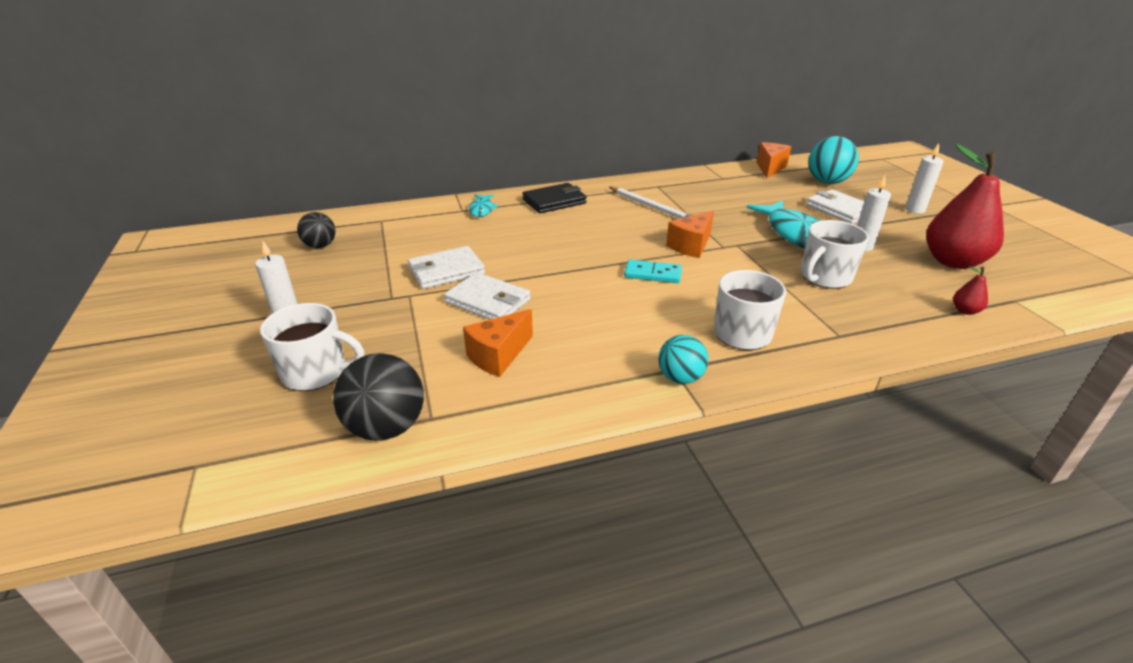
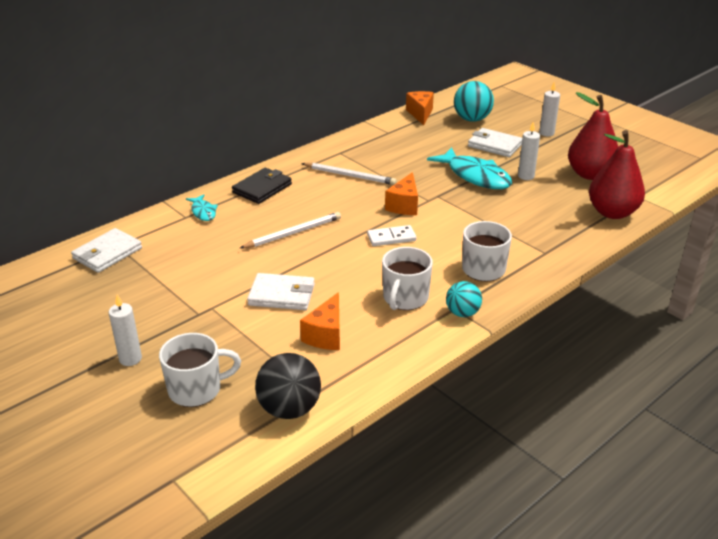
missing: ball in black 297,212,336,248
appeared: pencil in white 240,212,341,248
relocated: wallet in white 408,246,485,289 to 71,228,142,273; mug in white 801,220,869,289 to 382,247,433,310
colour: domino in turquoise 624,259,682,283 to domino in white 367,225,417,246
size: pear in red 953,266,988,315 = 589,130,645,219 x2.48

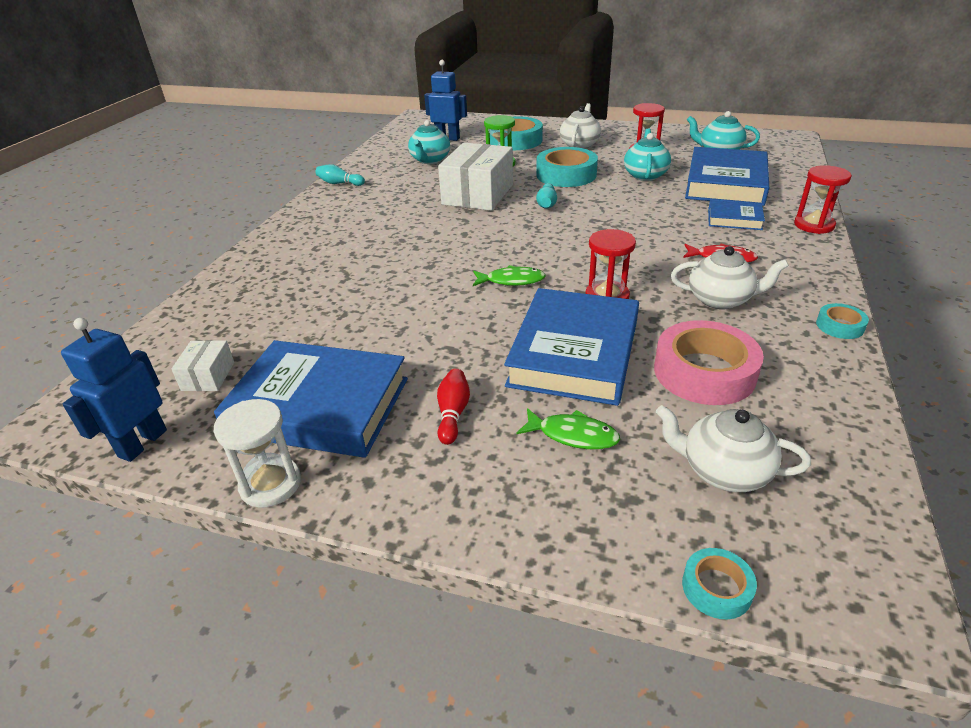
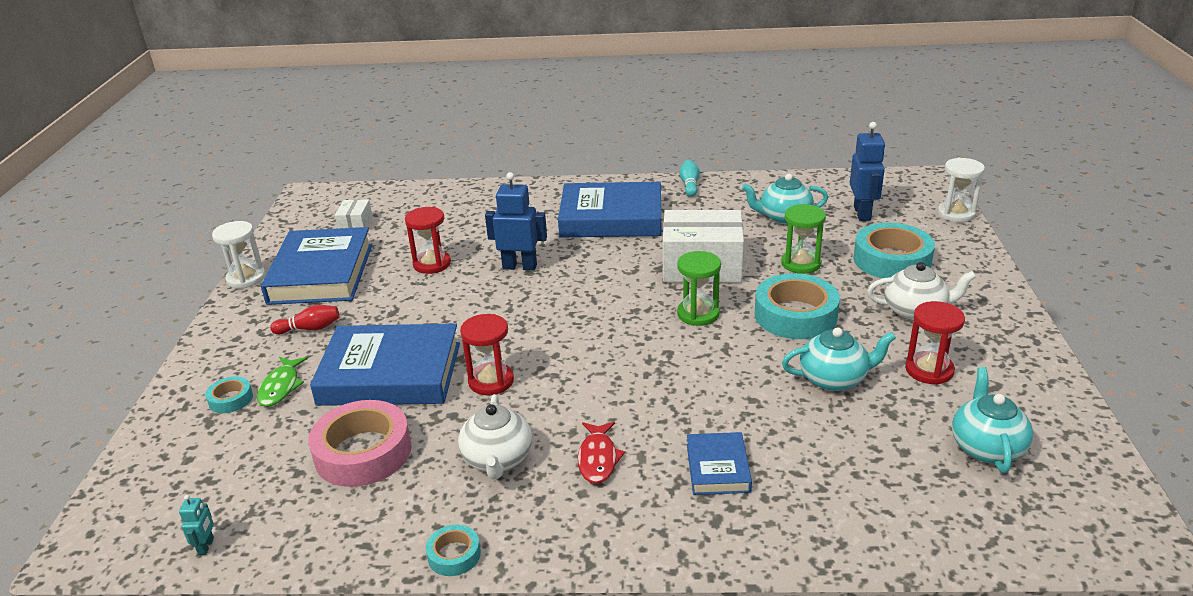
missing: fish in green 473,265,546,286; teapot in white 656,405,811,492
appeared: robot in turquoise 179,495,214,555; hourglass in white 937,158,985,222
relocated: robot in blue 61,318,167,462 to 485,172,547,270; tape in turquoise 682,548,757,619 to 205,376,253,413; book in blue 685,147,769,206 to 558,182,661,238; hourglass in red 794,165,852,234 to 405,207,451,274
exchanged: bowling pin in turquoise 536,183,557,209 to hourglass in green 677,251,721,326
spun: box in white 171,340,234,391 = 335,200,373,228 75 degrees counterclockwise

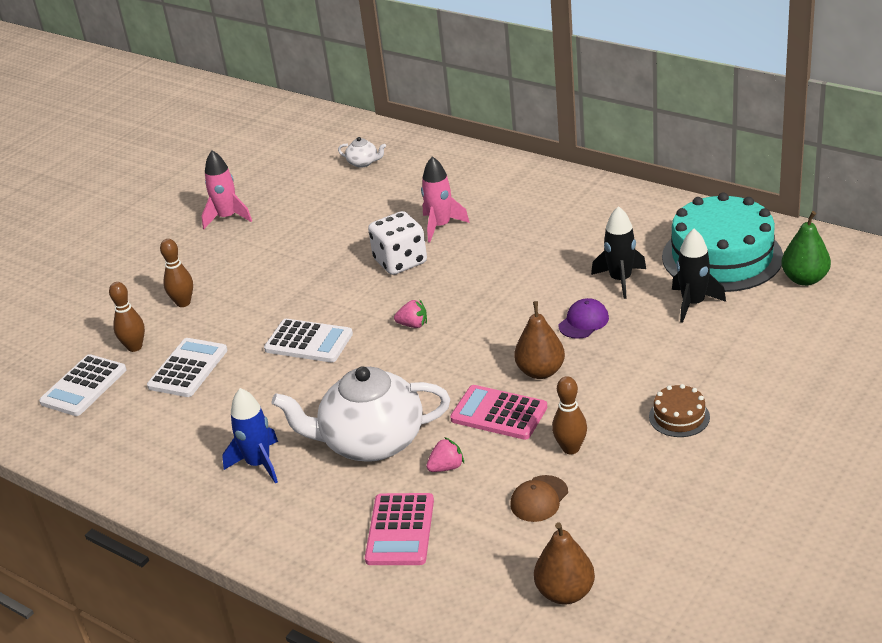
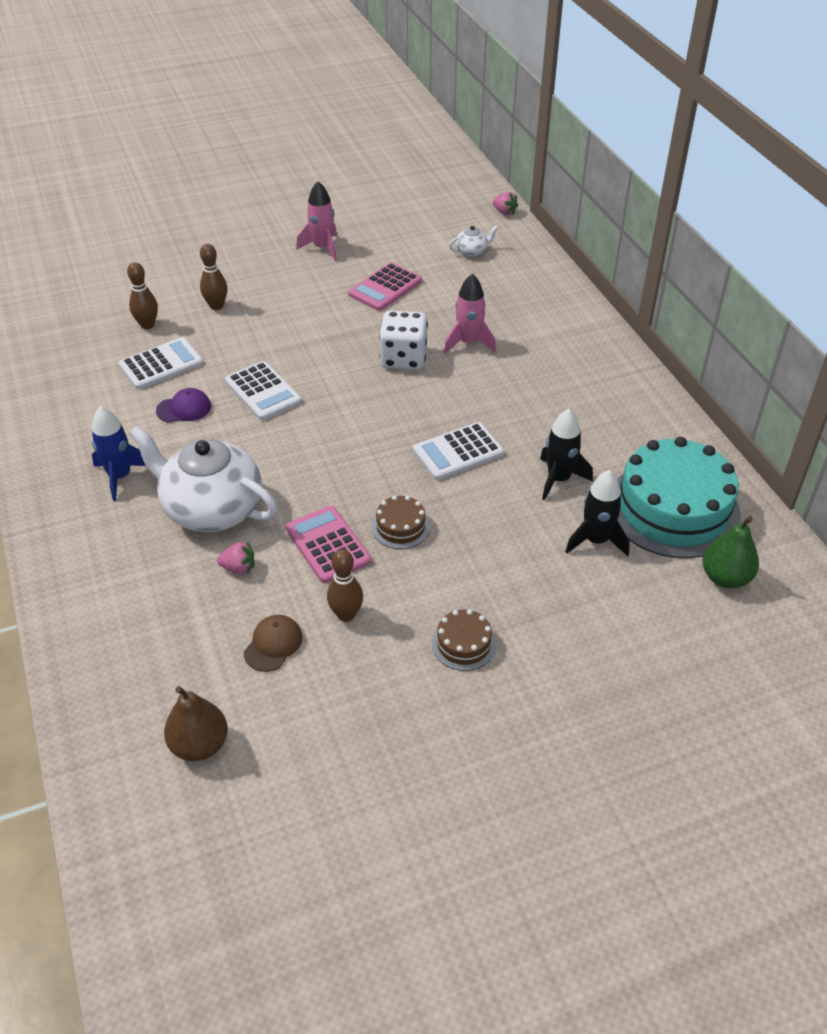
relocated: calculator in white 39,354,127,416 to 413,422,504,480; calculator in pink 365,493,434,565 to 348,262,422,311; strawberry in pink 394,300,427,328 to 493,192,518,215; cap in purple 559,298,609,339 to 156,388,211,423
exchanged: pear in brown 514,301,565,379 to cake in brown 372,495,430,549
spun: teapot in white 338,137,386,168 = 449,225,498,257 75 degrees counterclockwise; cap in brown 510,475,568,522 = 244,615,303,672 135 degrees clockwise

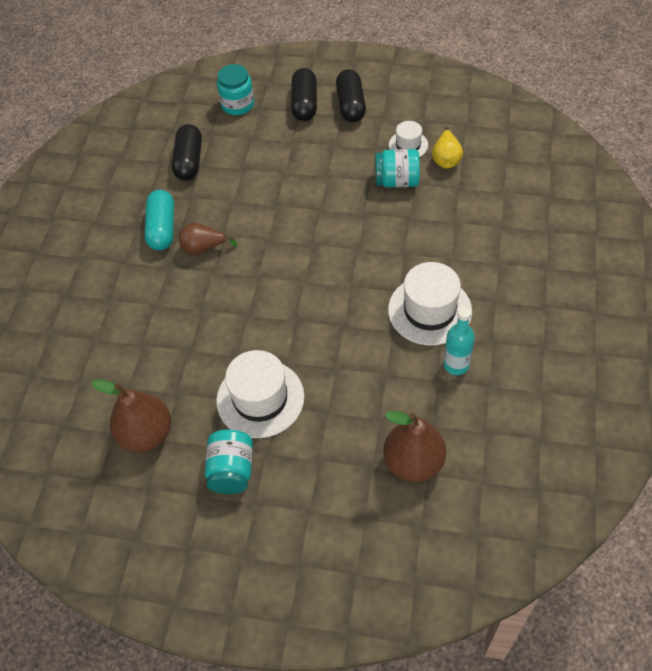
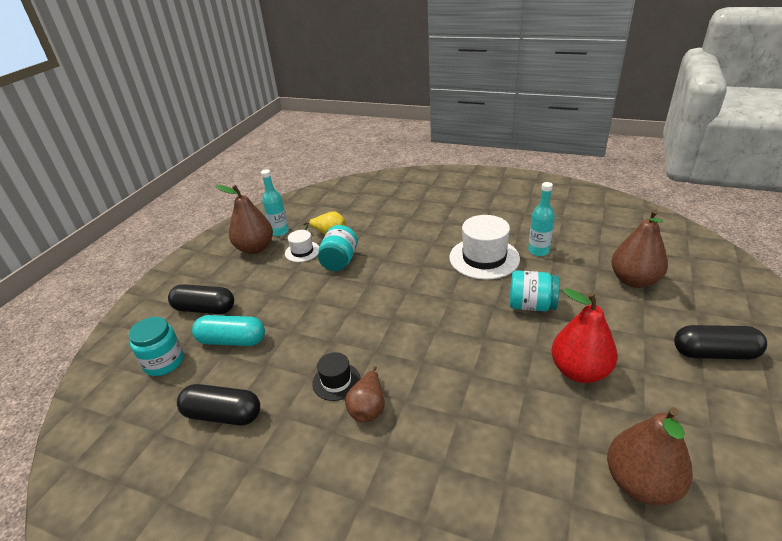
appeared: pear in brown 216,185,273,254; bottle in turquoise 261,169,289,236; hat in black 312,352,360,401
relocated: capsule in turquoise 144,190,174,250 to 192,315,265,346; jar in turquoise 205,429,253,494 to 510,270,560,311; capsule in black 336,69,366,122 to 674,325,767,359
exchanged: hat in white 216,350,304,438 to pear in red 551,288,617,383

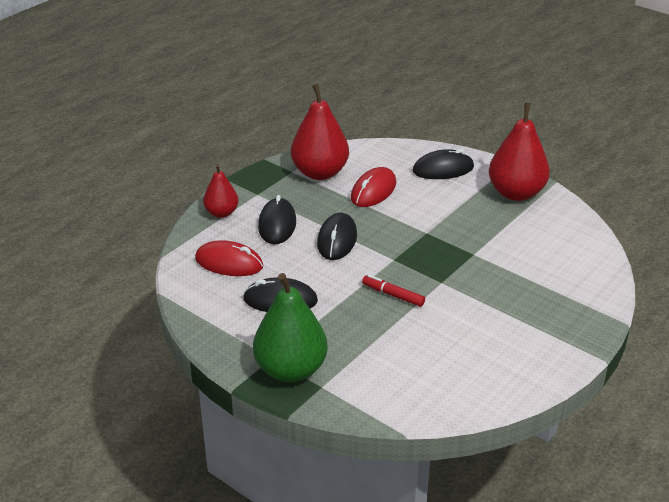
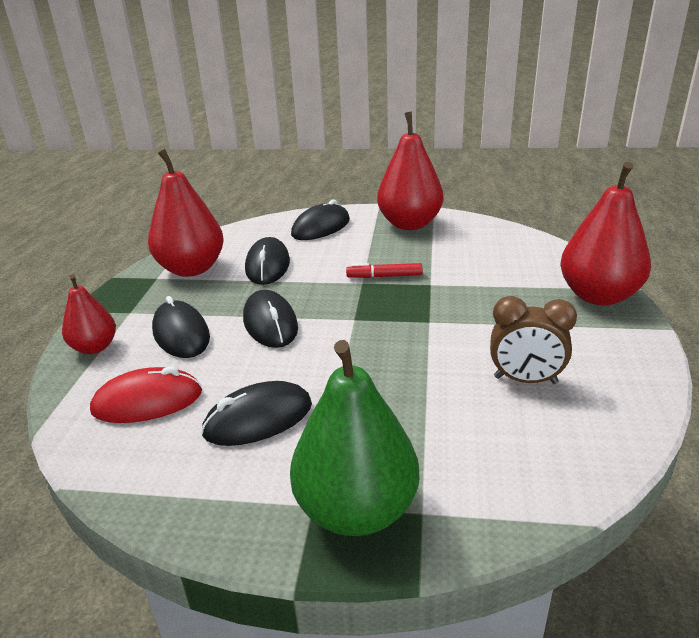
appeared: clock in brown 490,296,577,384; pear in red 560,162,651,305
relocated: marker in red 362,275,425,307 to 346,263,422,278
colour: mouse in red 351,167,396,207 to mouse in black 245,237,290,285

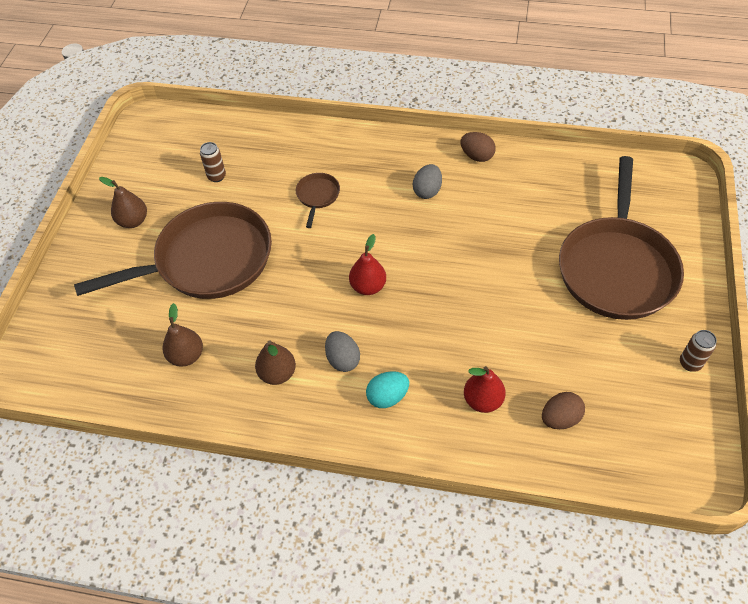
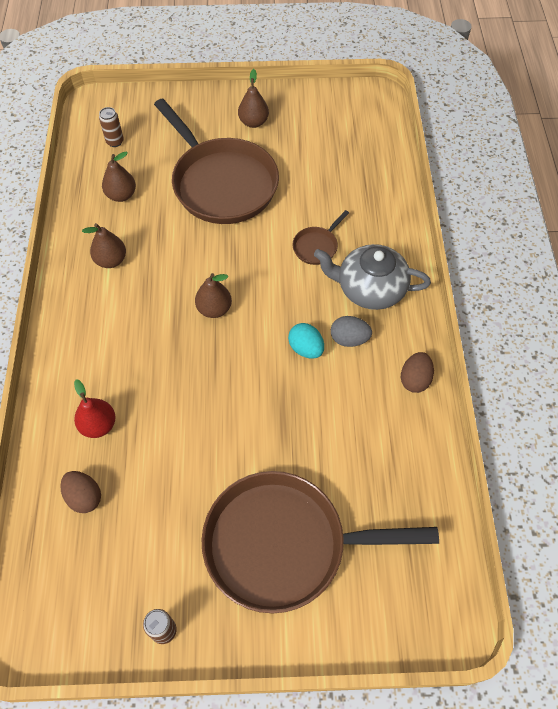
missing: egg in grey 325,331,360,372
appeared: teapot in grey 314,244,431,310
relocated: can in brown 200,142,226,182 to 99,107,124,147; egg in turquoise 366,371,409,408 to 288,323,324,359
colour: pear in red 349,234,386,295 to pear in brown 195,273,232,318
spun: pan in brown 296,173,340,228 = 292,210,349,265 135 degrees clockwise

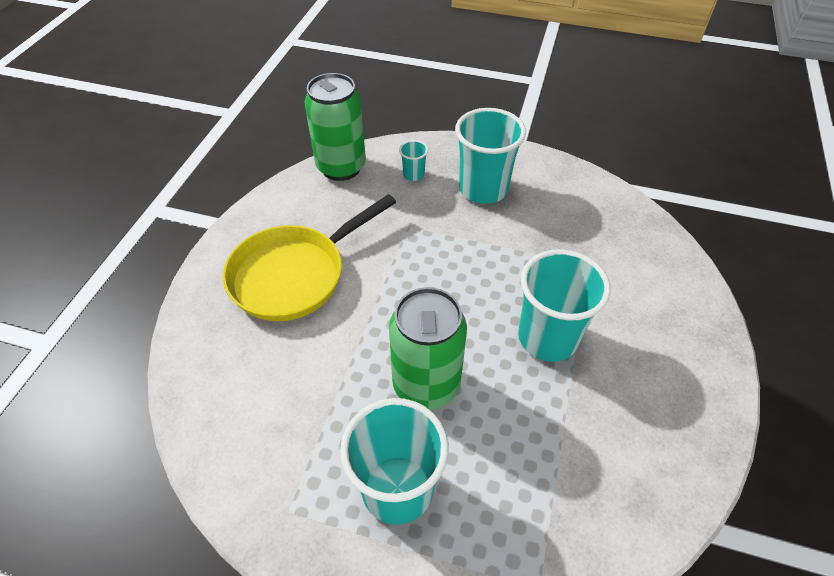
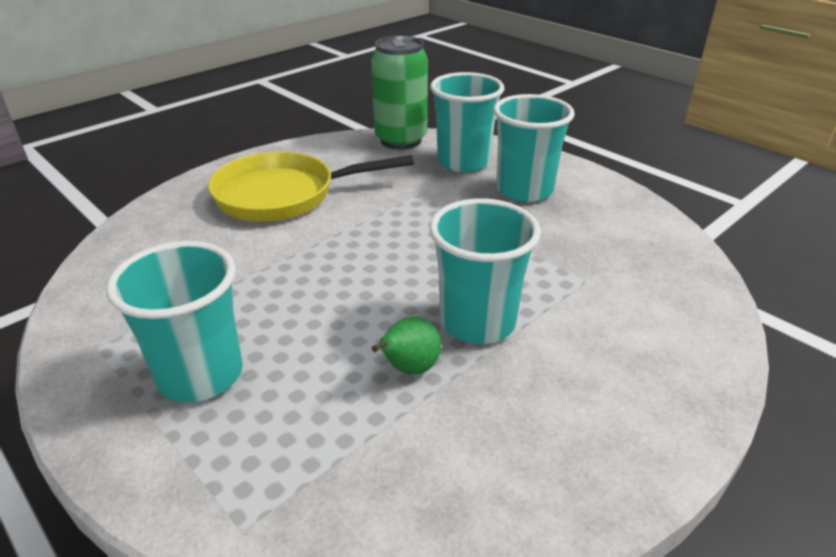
missing: can in green 389,287,467,410
appeared: pear in green 372,317,441,374
size: cup in turquoise 399,140,428,181 = 430,72,505,173 x2.23

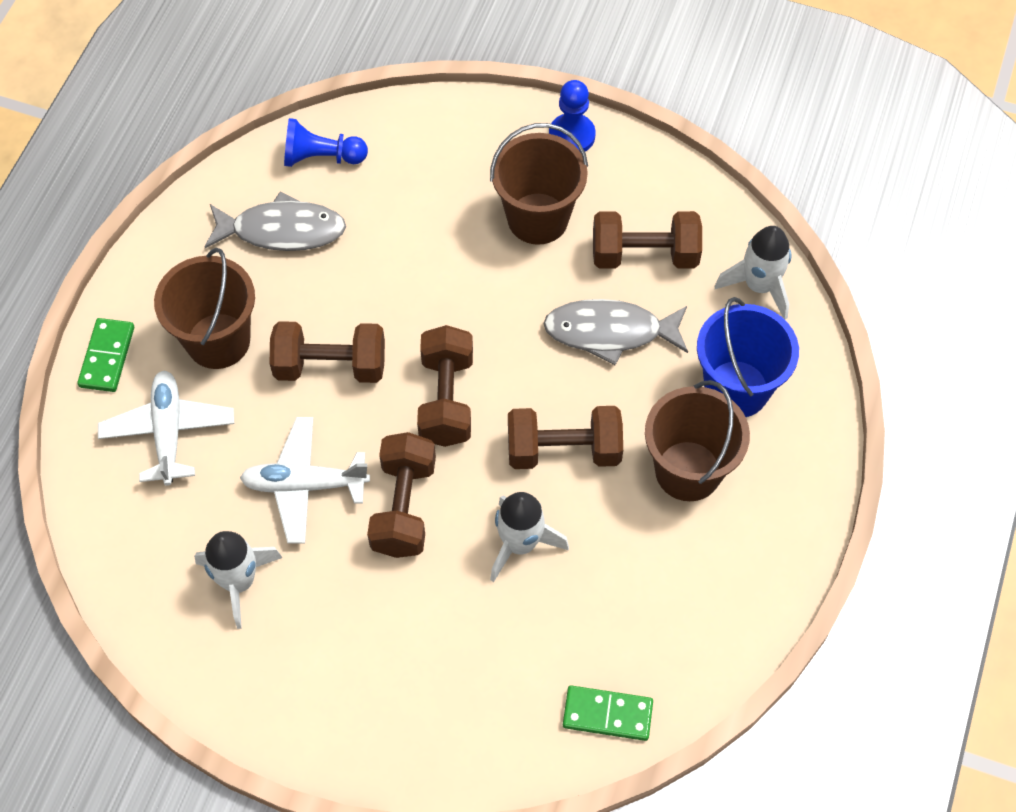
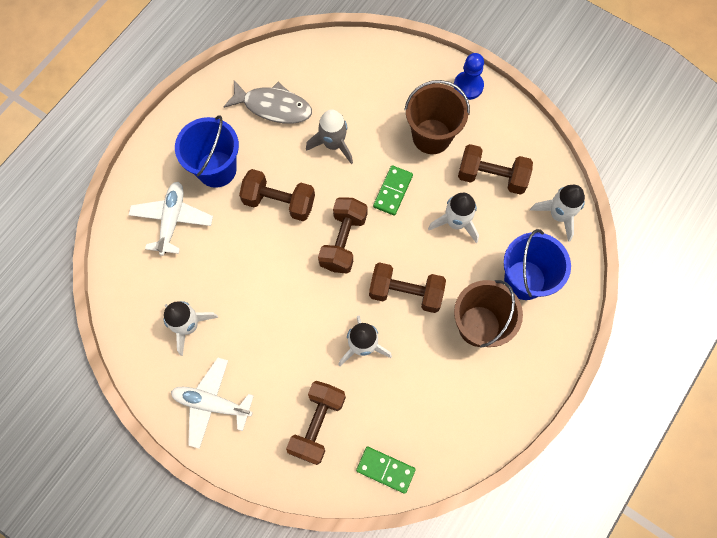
missing: pawn in blue 284,118,368,167
appeared: rocket in grey 306,109,353,164
relocated: domino in green 77,318,134,392 to 373,165,413,216; plane in white 240,417,370,543 to 171,358,254,449; dumbbell in brown 367,432,436,558 to 286,381,346,465
exchanged: fish in grey 543,299,688,365 to rocket in white 428,193,479,243
colour: bucket in brown 154,248,255,369 to bucket in blue 175,115,239,188

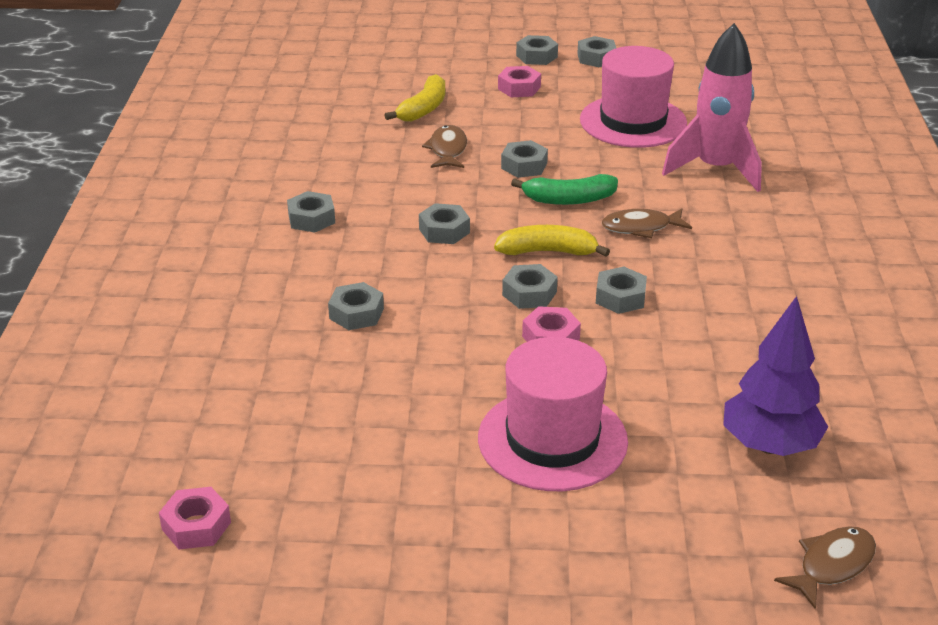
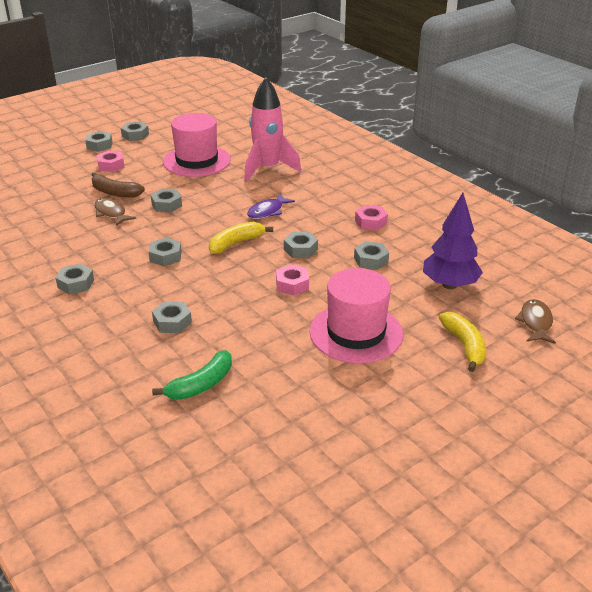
appeared: banana in brown 92,172,145,198
relocated: nut in pink 159,487,231,549 to 355,205,388,231; banana in yellow 385,74,445,122 to 439,312,486,372; nut in grey 502,264,558,309 to 354,241,389,270; banana in green 511,174,618,205 to 152,350,232,400
colour: fish in brown 602,208,692,238 to fish in purple 247,194,295,219

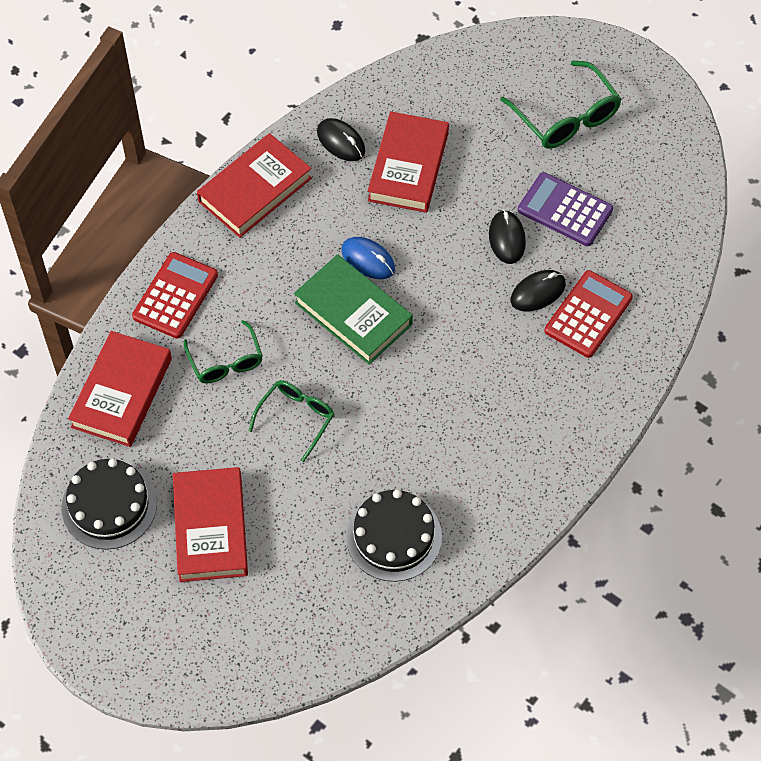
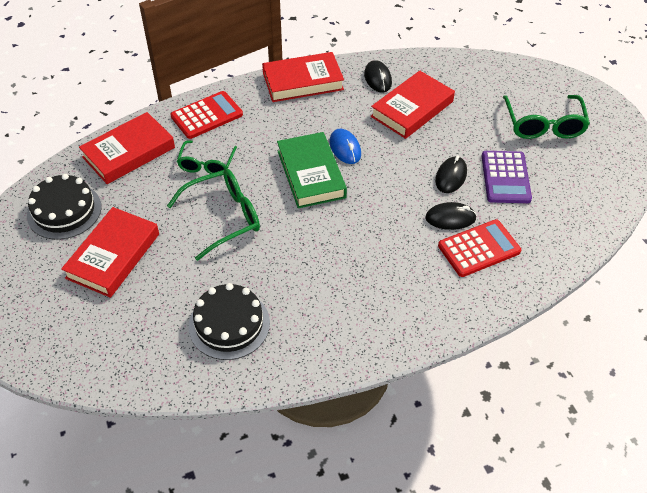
spun: calculator in purple 518,172,613,246 = 482,151,532,203 150 degrees counterclockwise
size: glasses in green 249,380,334,462 = 167,169,260,261 x1.51

